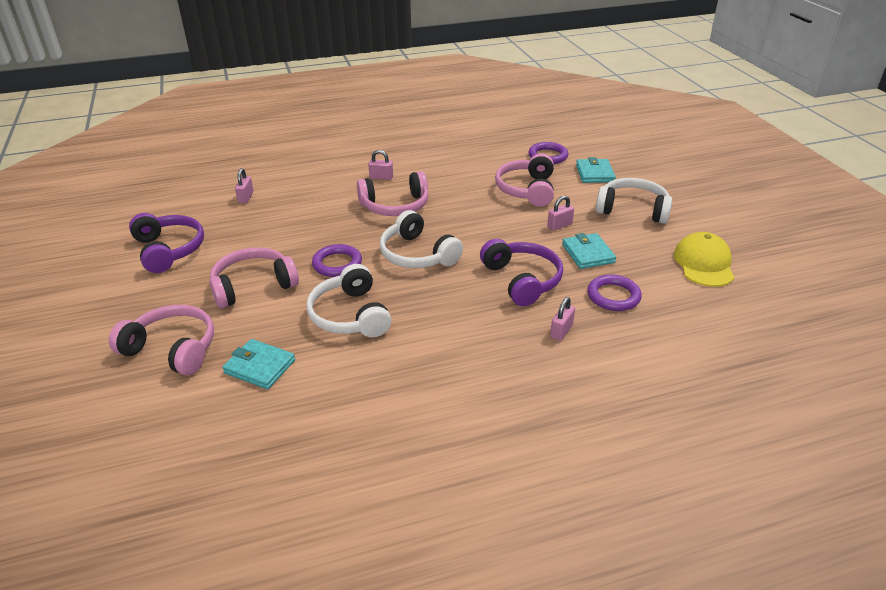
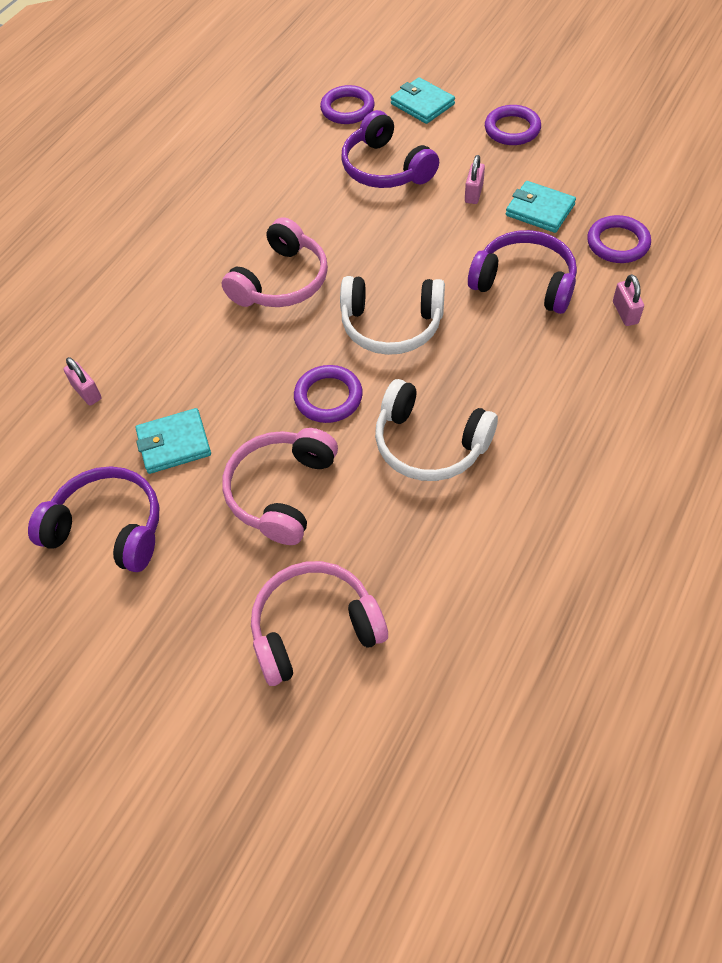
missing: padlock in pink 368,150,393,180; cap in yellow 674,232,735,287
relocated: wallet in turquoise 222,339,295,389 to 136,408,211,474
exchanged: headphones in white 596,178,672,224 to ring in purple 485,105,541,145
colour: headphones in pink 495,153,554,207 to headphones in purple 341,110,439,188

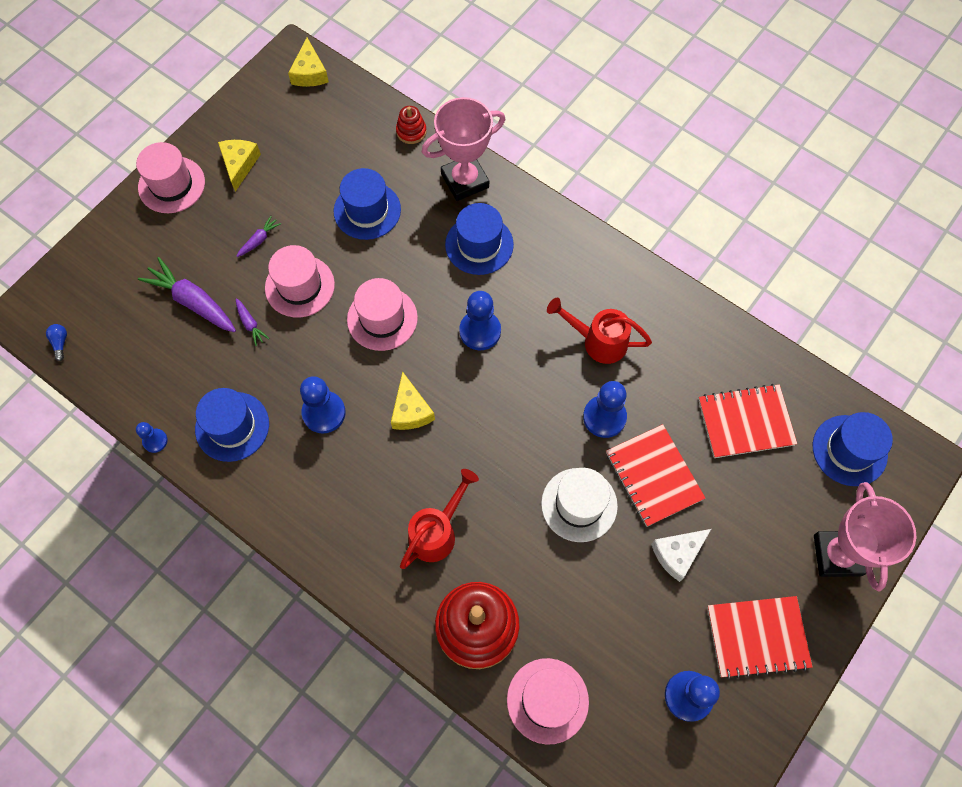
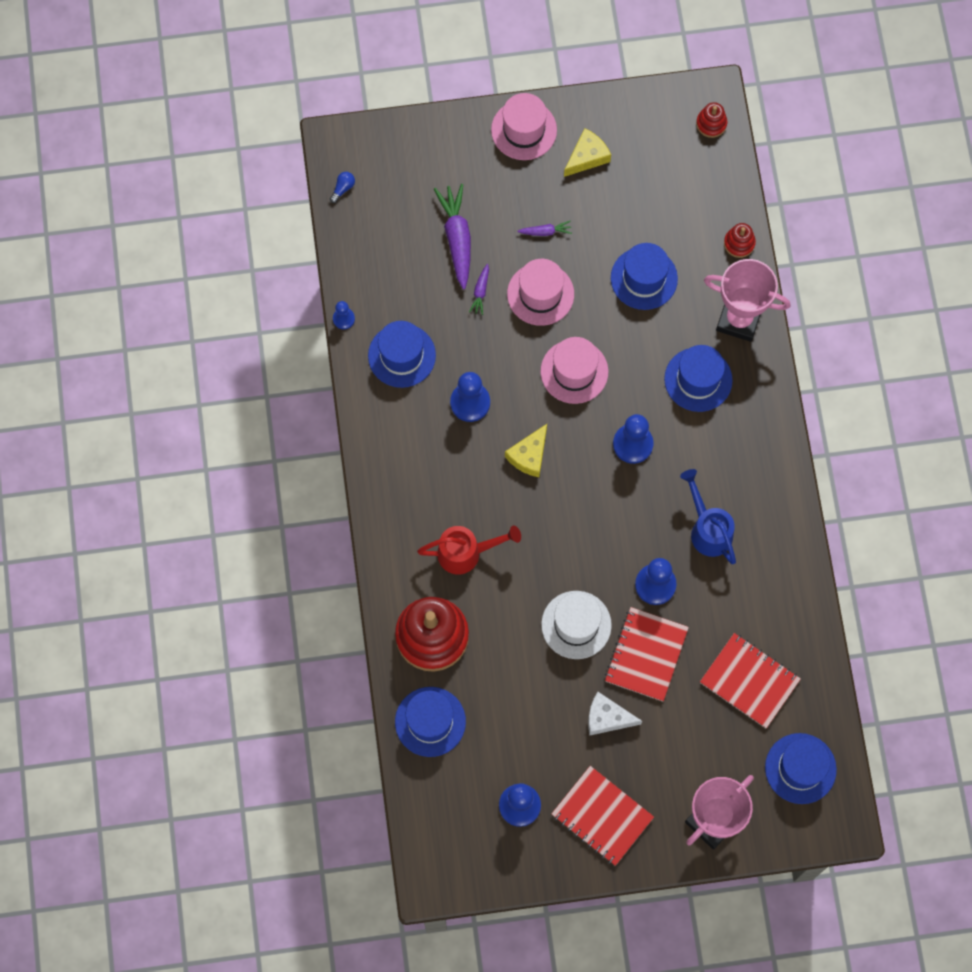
exchanged: cheese in yellow 288,38,329,87 to stacking toy in red 696,102,727,138
colour: hat in pink 507,658,589,745 to hat in blue 395,687,466,757; watering can in red 547,298,652,364 to watering can in blue 680,469,736,564

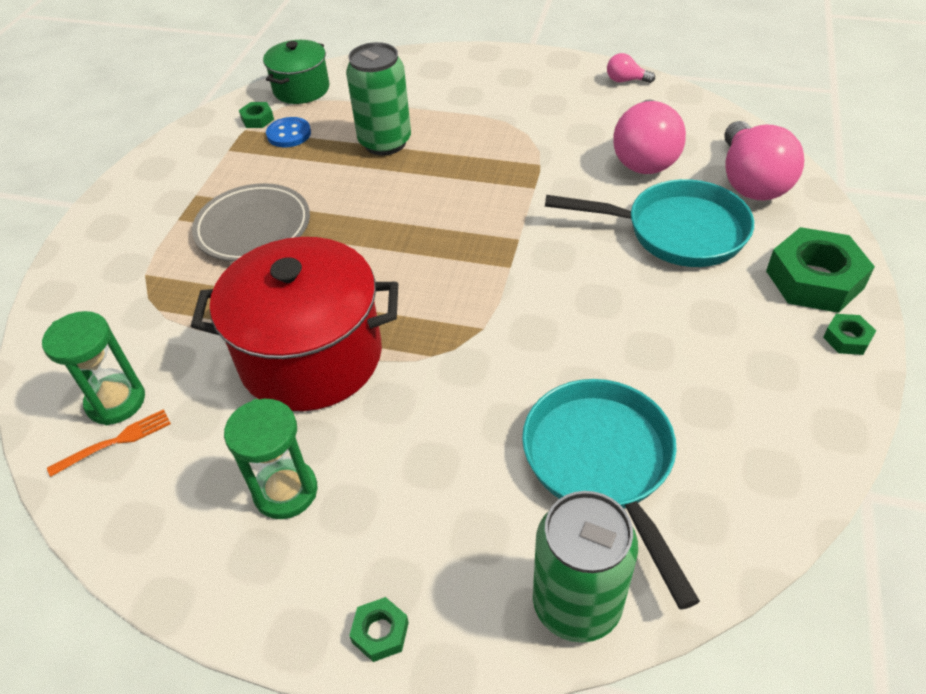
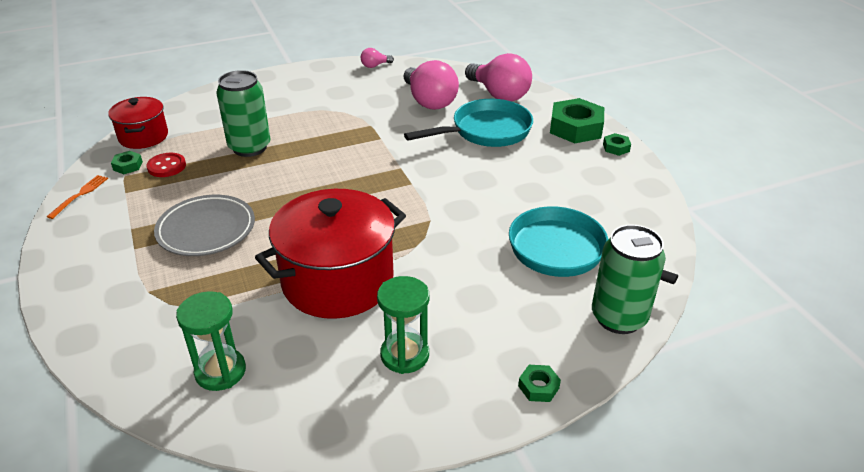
relocated: fork in orange 47,409,171,477 to 47,175,108,219
colour: pot in green 263,40,330,104 to pot in red 108,97,168,149; button in blue 266,117,311,148 to button in red 146,153,186,177

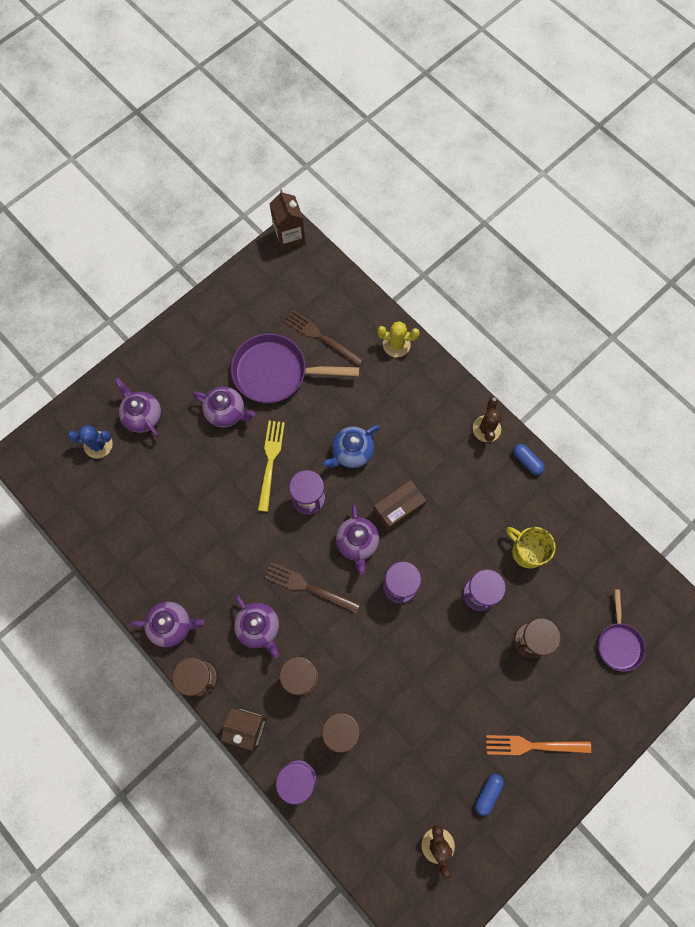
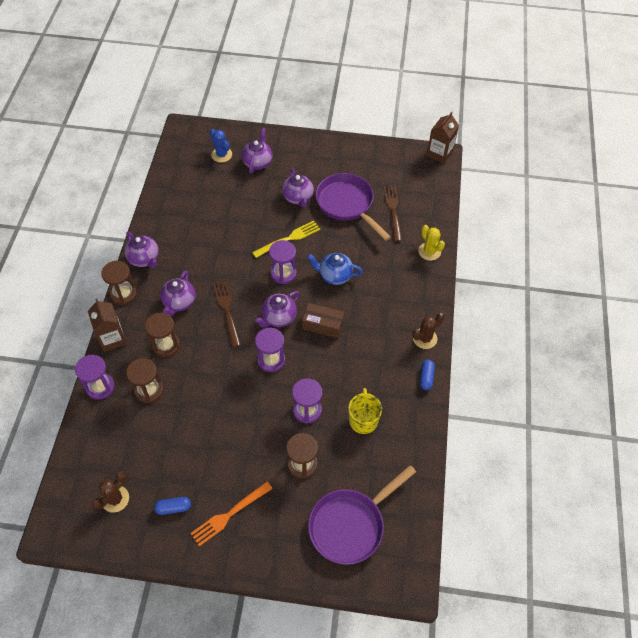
spun: fork in orange 486,735,591,755 = 190,482,272,546 90 degrees counterclockwise
size: pan in purple 598,589,646,672 = 308,465,416,565 x1.75

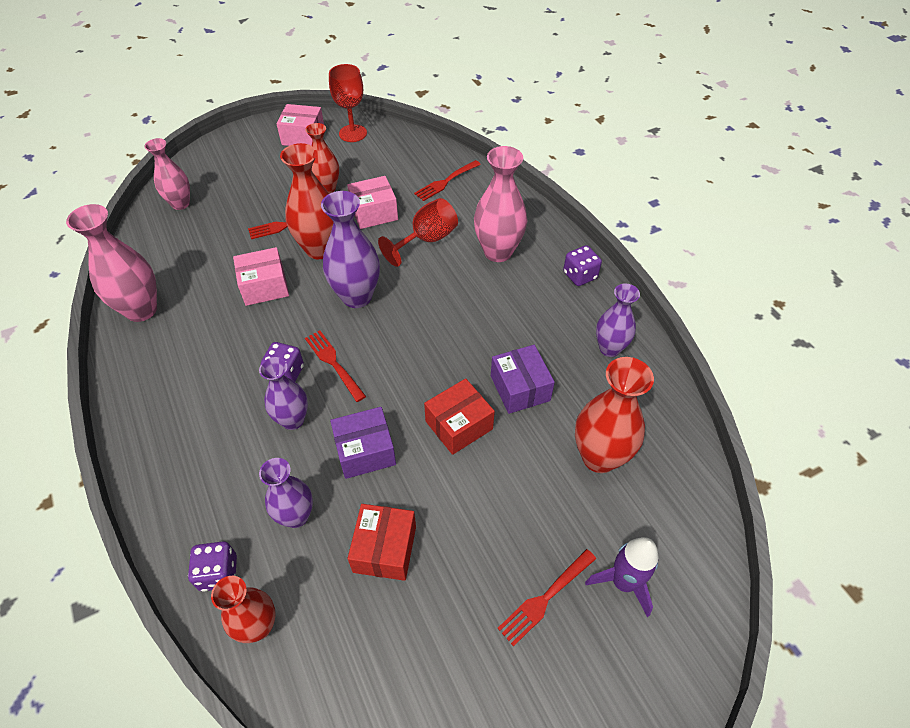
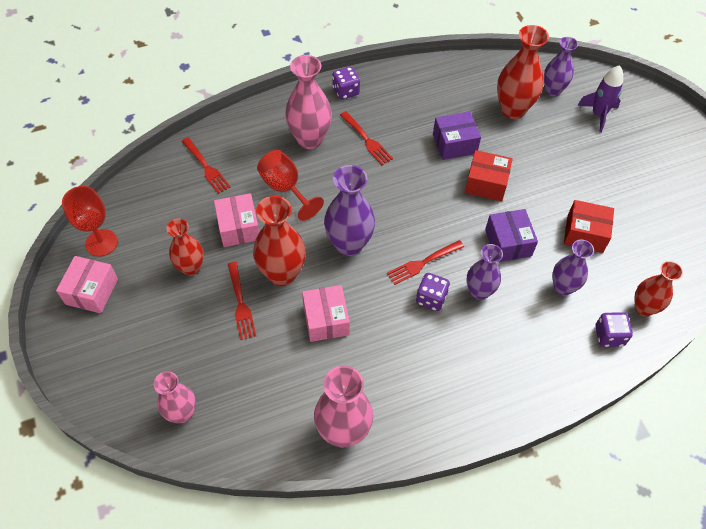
relocated: fork in red 497,549,596,647 to 340,111,393,165; vase in purple 596,283,640,357 to 544,37,578,96
spun: box in red 424,378,495,455 = 465,150,513,201 45 degrees counterclockwise

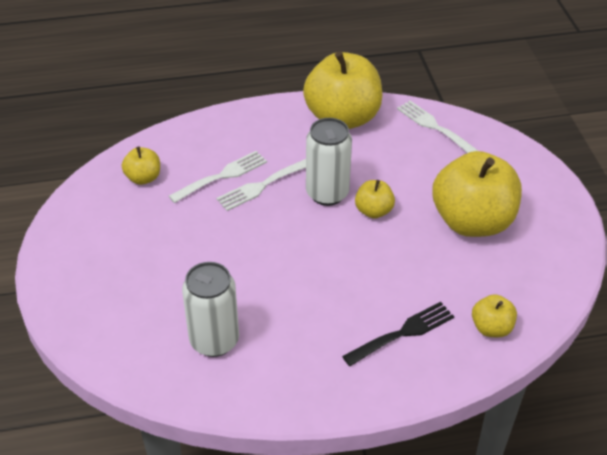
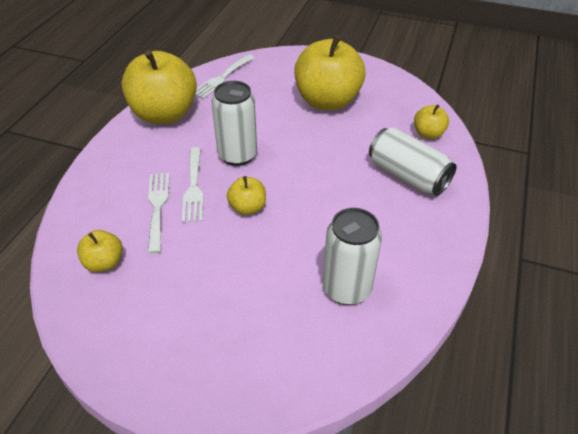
relocated: apple in yellow 355,180,395,219 to 227,176,266,215
exchanged: fork in black 342,302,454,366 to can in white 369,127,456,196
spun: fork in white 397,101,478,153 = 195,54,255,99 45 degrees counterclockwise

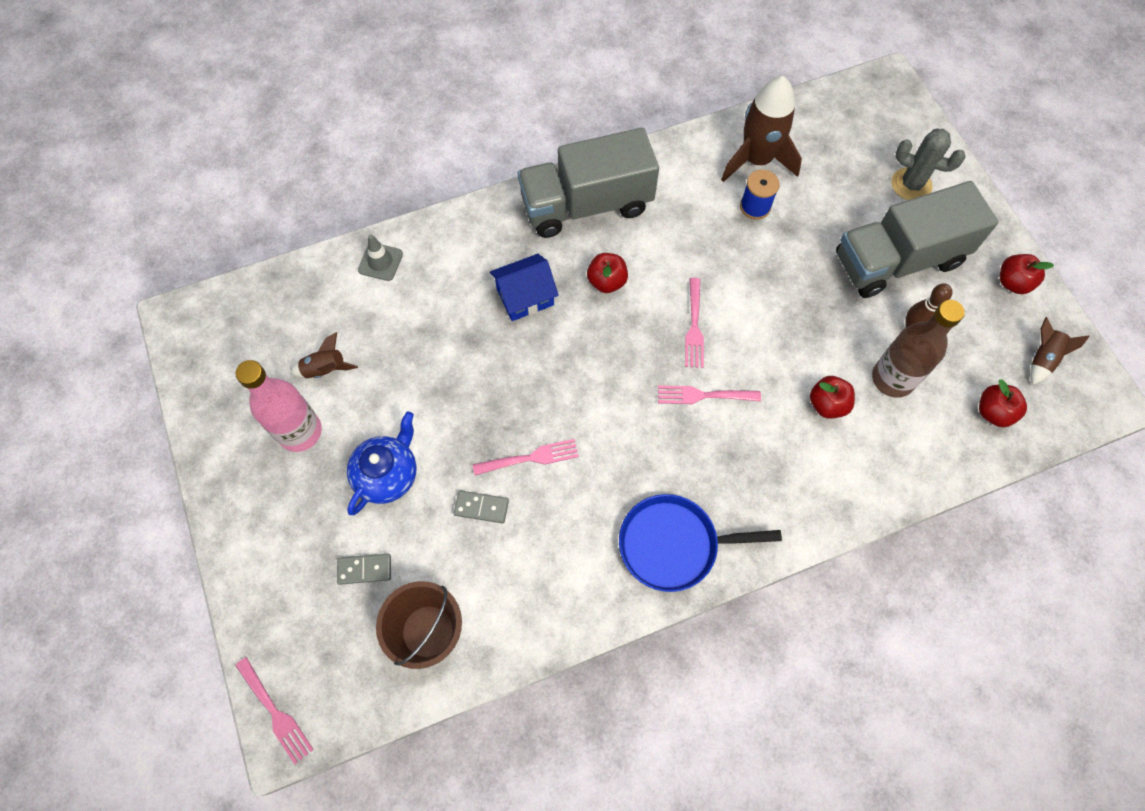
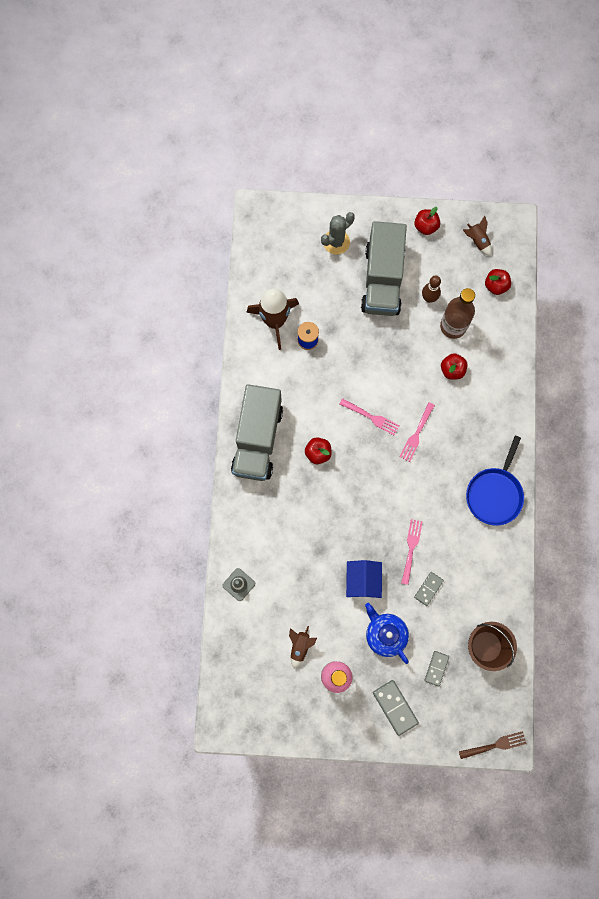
appeared: domino in grey 373,680,419,736
relocated: house in blue 490,254,559,321 to 346,560,382,598
colour: fork in pink 235,657,314,764 to fork in brown 459,731,527,759

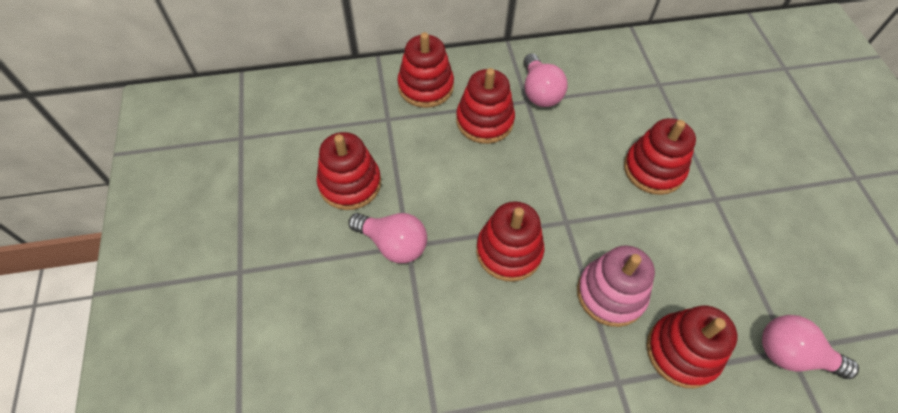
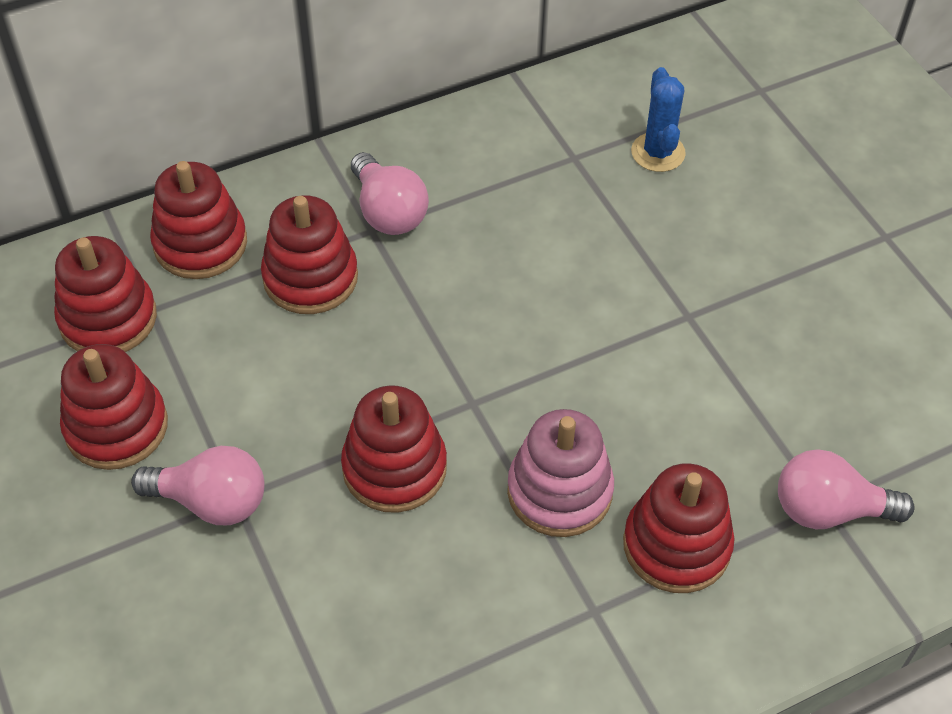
appeared: cactus in blue 631,67,686,172
relocated: stacking toy in red 624,118,696,195 to 54,236,157,352

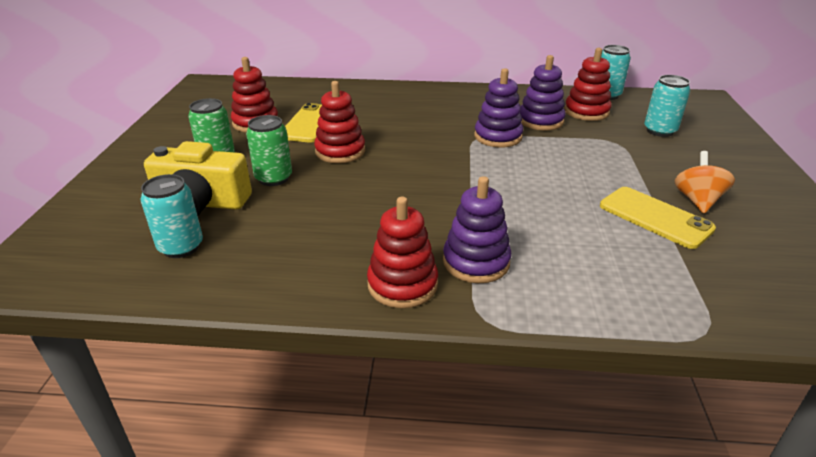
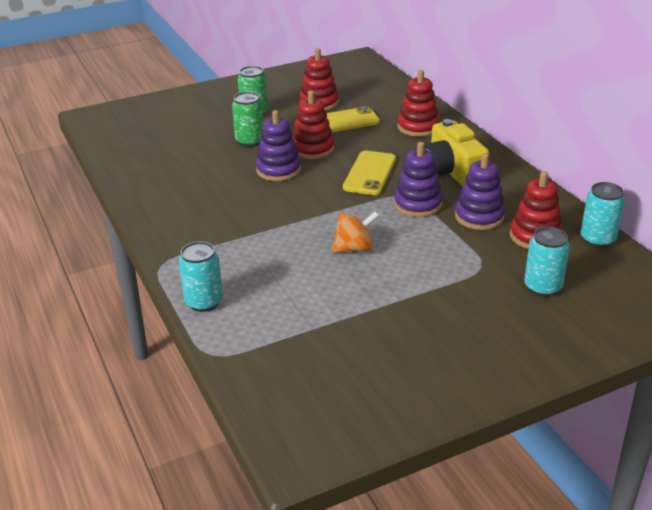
relocated: can in turquoise 141,174,203,258 to 179,241,223,312; camera in yellow 144,141,252,216 to 425,119,489,187; stacking toy in red 367,197,438,308 to 397,70,440,137; stacking toy in purple 443,176,511,283 to 256,110,301,181; phone in yellow 600,187,716,249 to 343,151,396,195; spinning top in orange 675,151,735,213 to 332,211,379,252

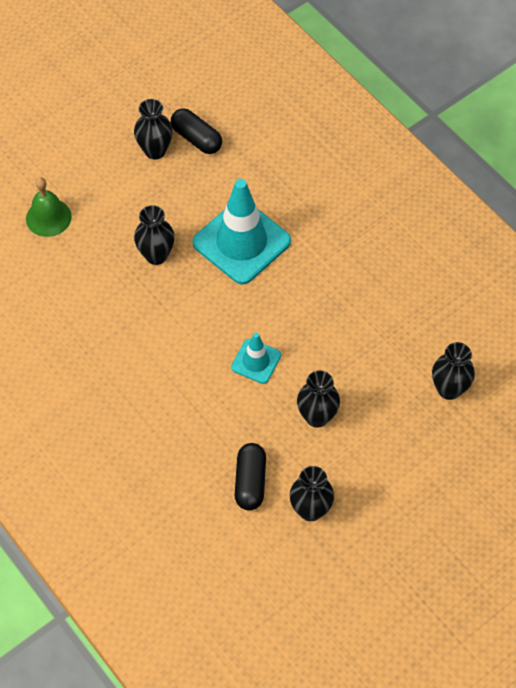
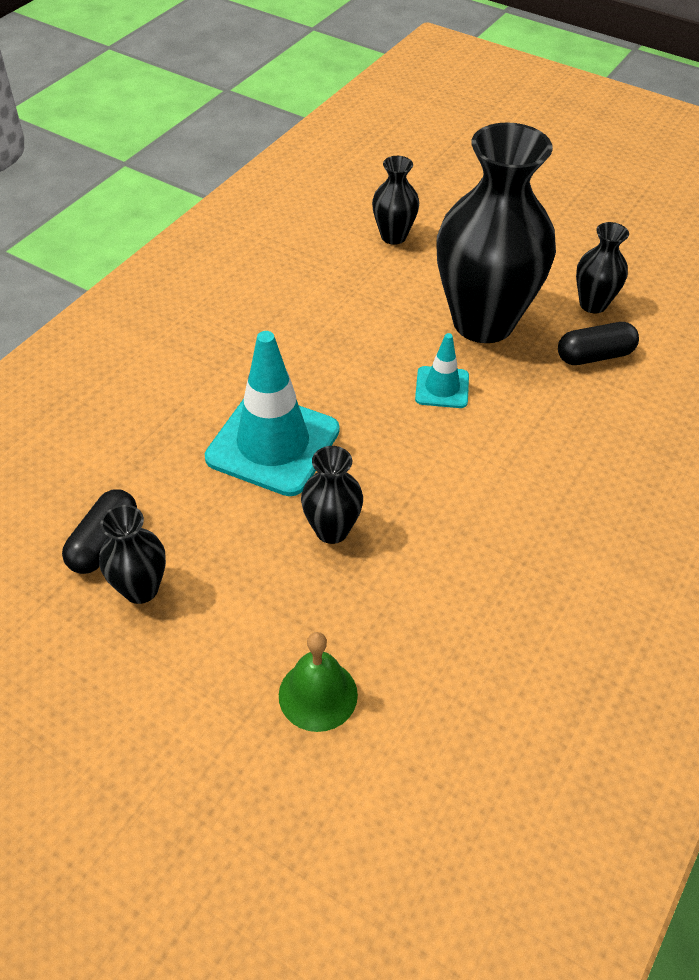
size: vase in black 297,370,340,428 = 436,122,556,343 x2.22

